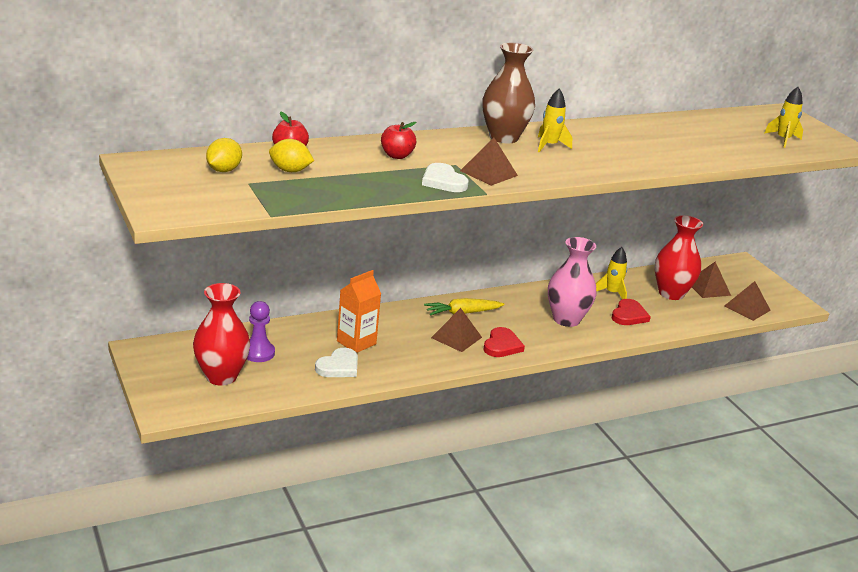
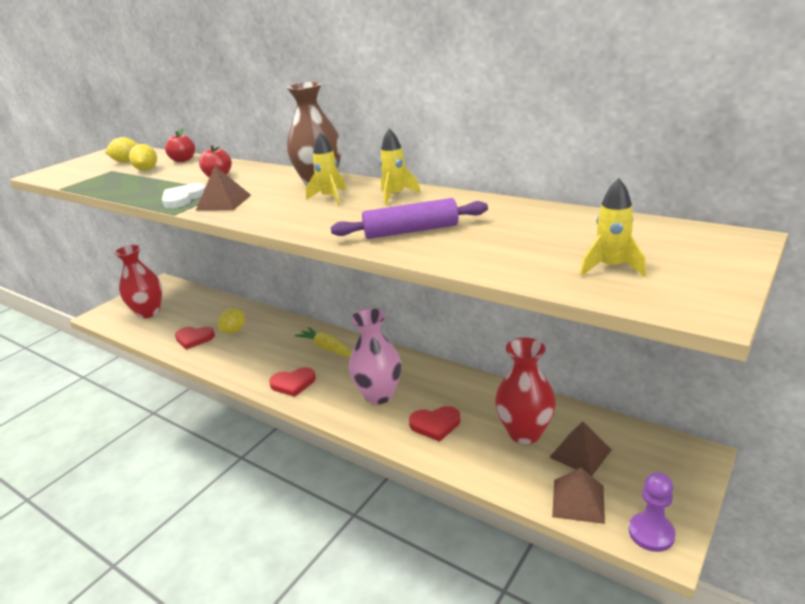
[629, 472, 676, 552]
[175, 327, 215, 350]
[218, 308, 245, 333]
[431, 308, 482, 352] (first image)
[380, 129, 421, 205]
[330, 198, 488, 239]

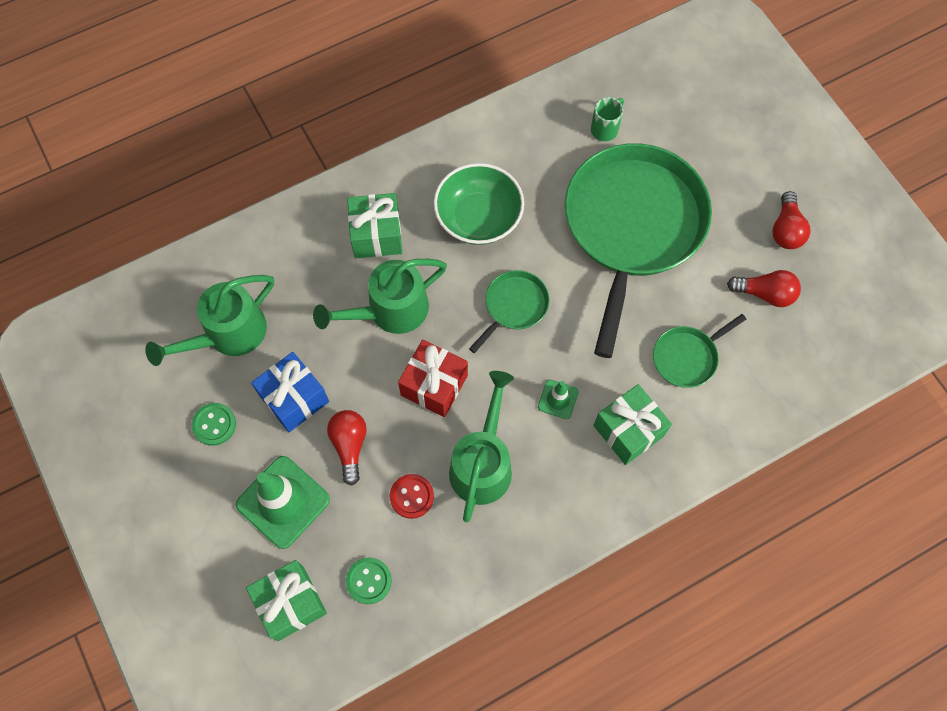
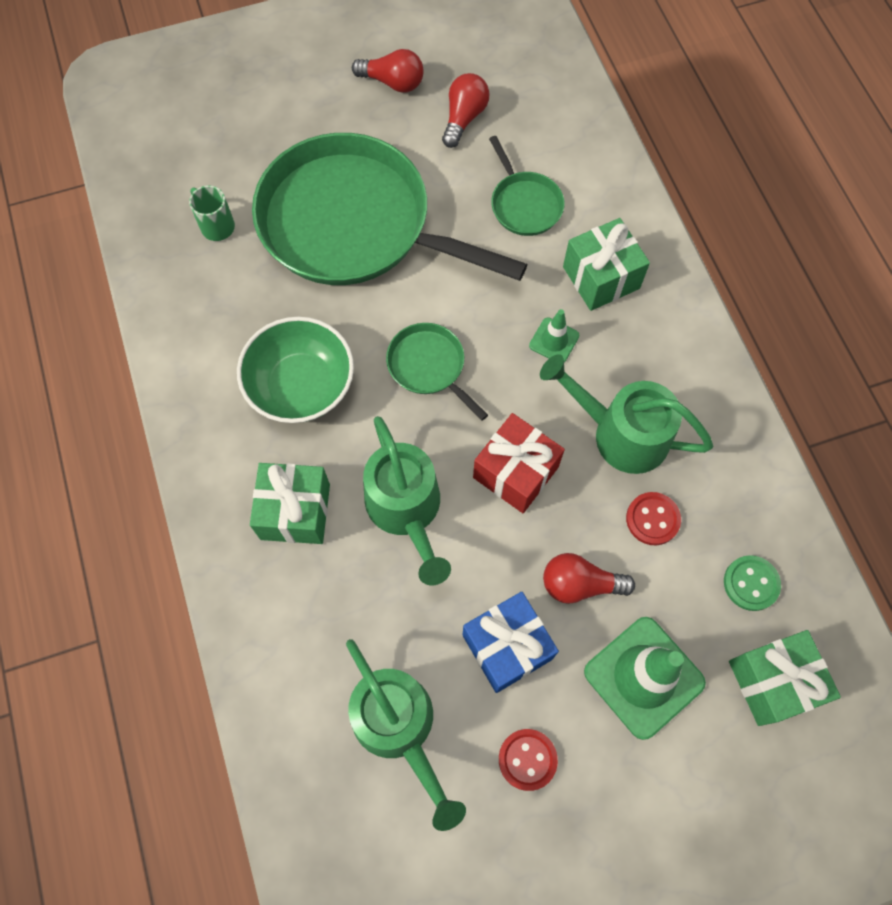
[499, 729, 558, 791]

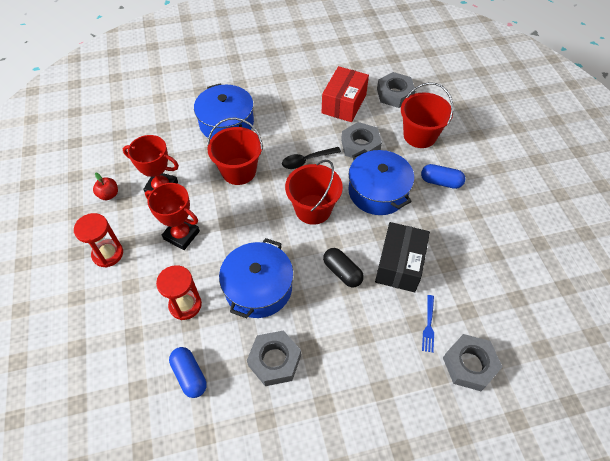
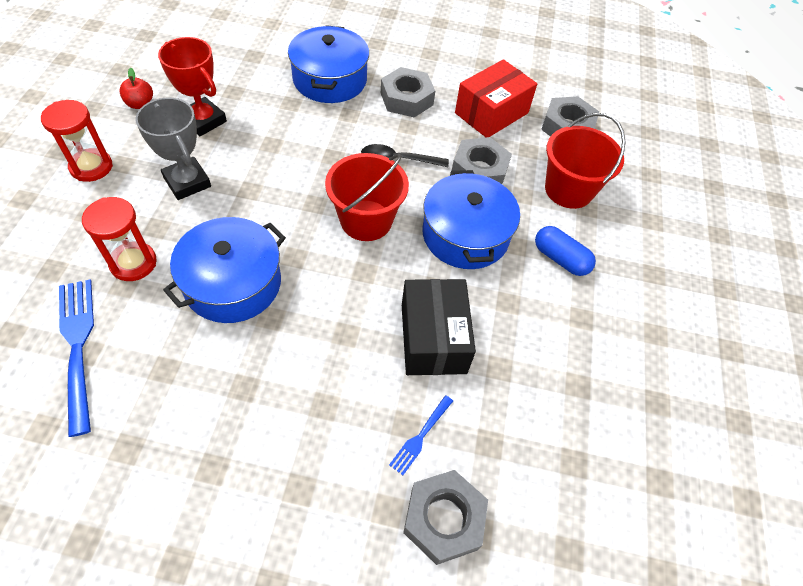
[135, 98, 211, 200]
[59, 280, 94, 437]
[207, 117, 263, 185] (first image)
[381, 67, 435, 118]
[323, 248, 364, 287] (first image)
[402, 279, 476, 375]

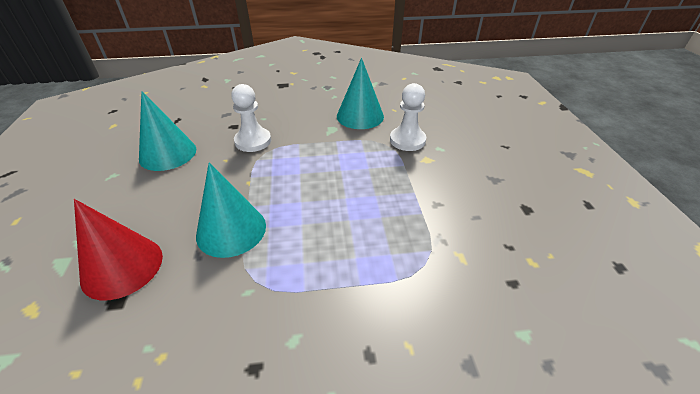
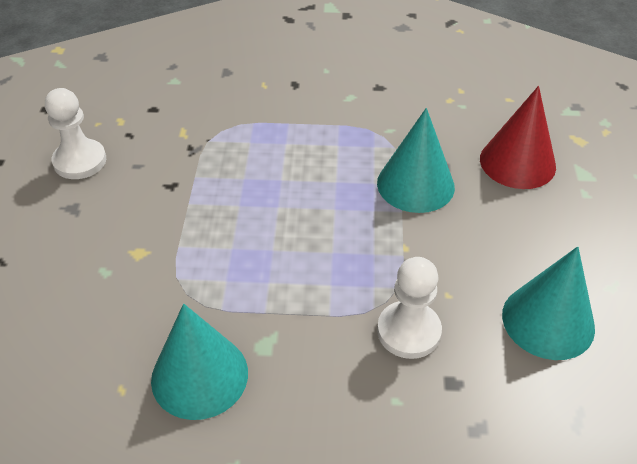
[45, 88, 106, 179]

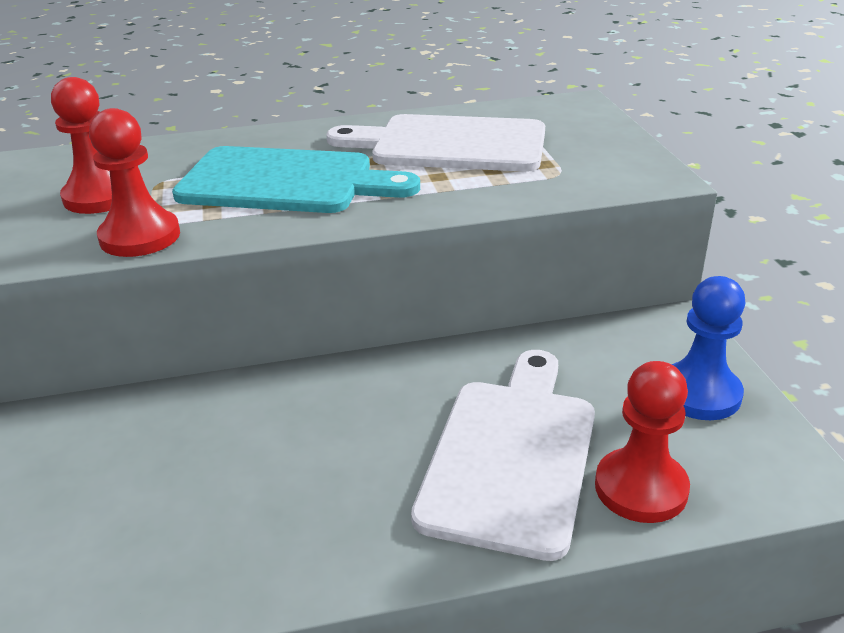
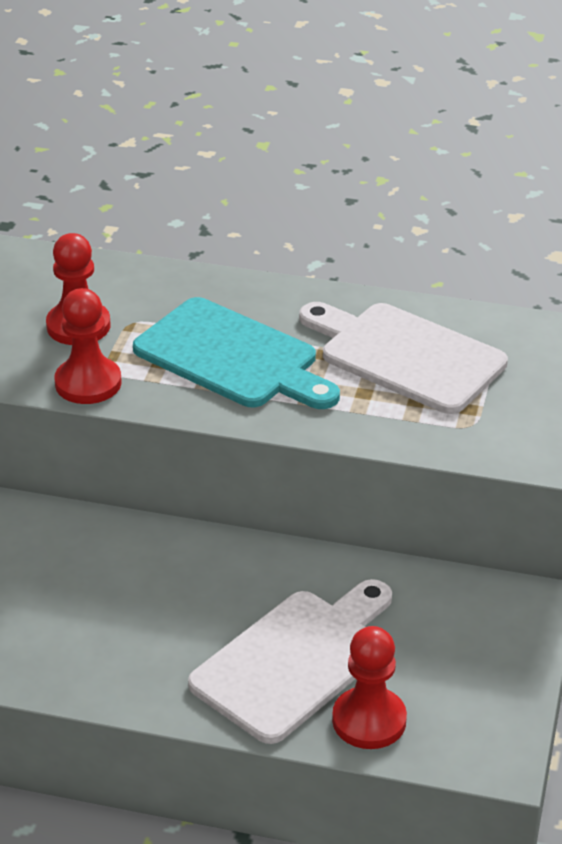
[672, 276, 745, 420] (first image)

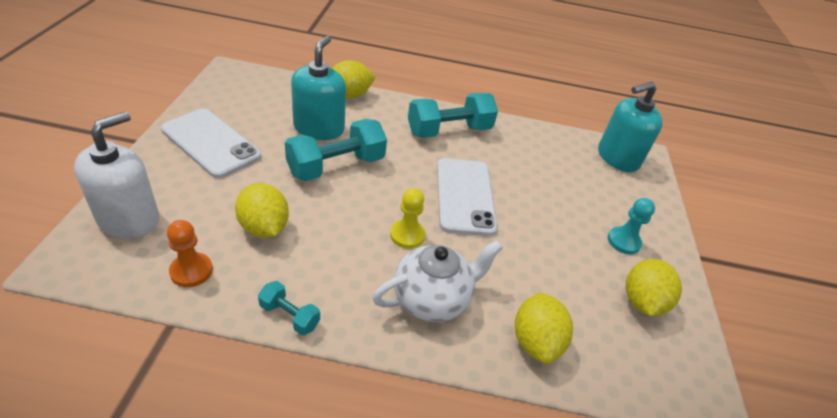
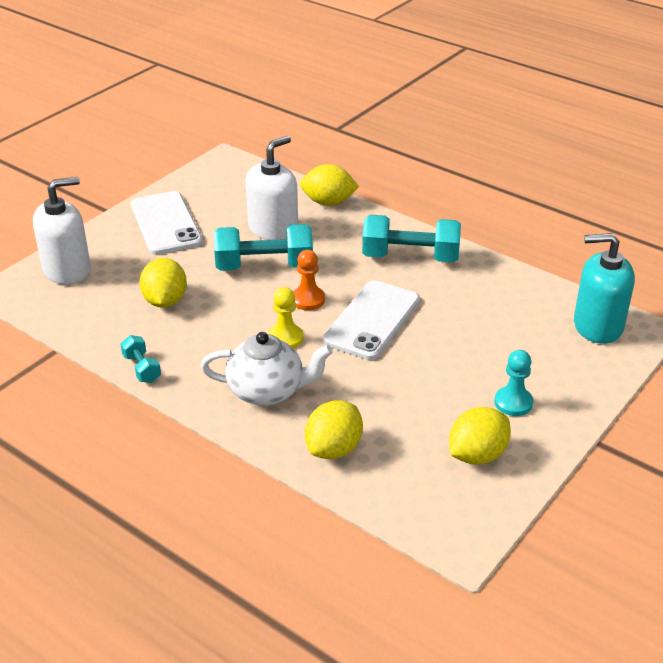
[293, 250, 325, 310]
[246, 136, 298, 240]

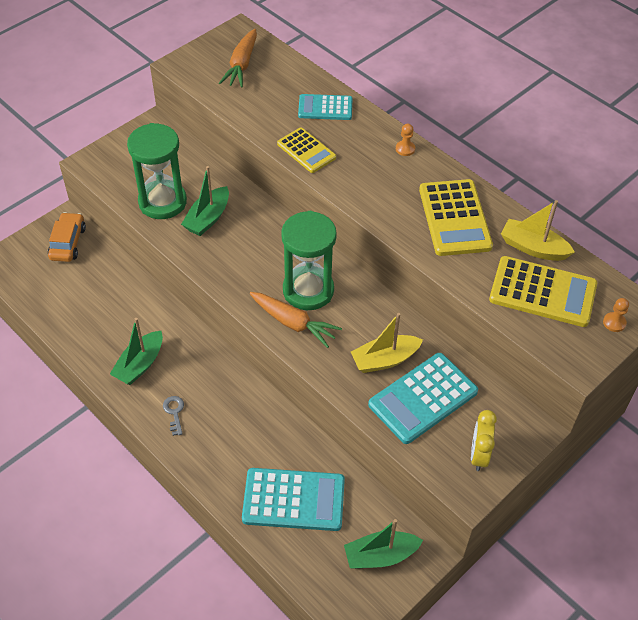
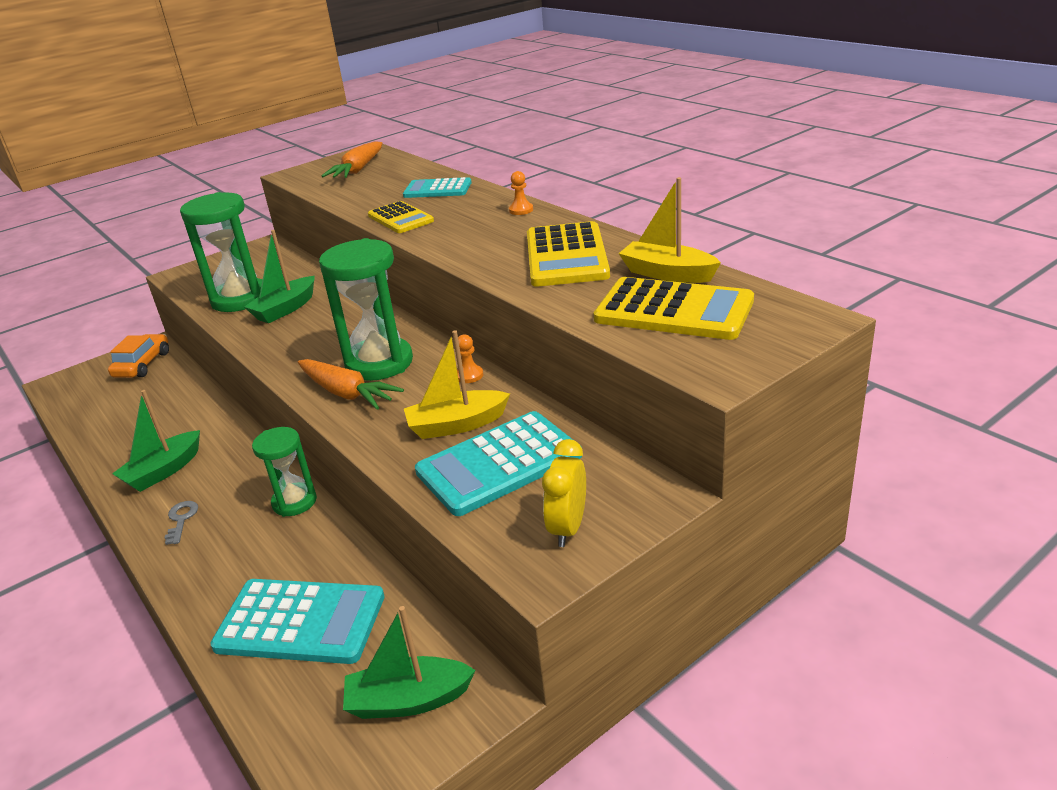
[457, 334, 483, 383]
[252, 427, 317, 517]

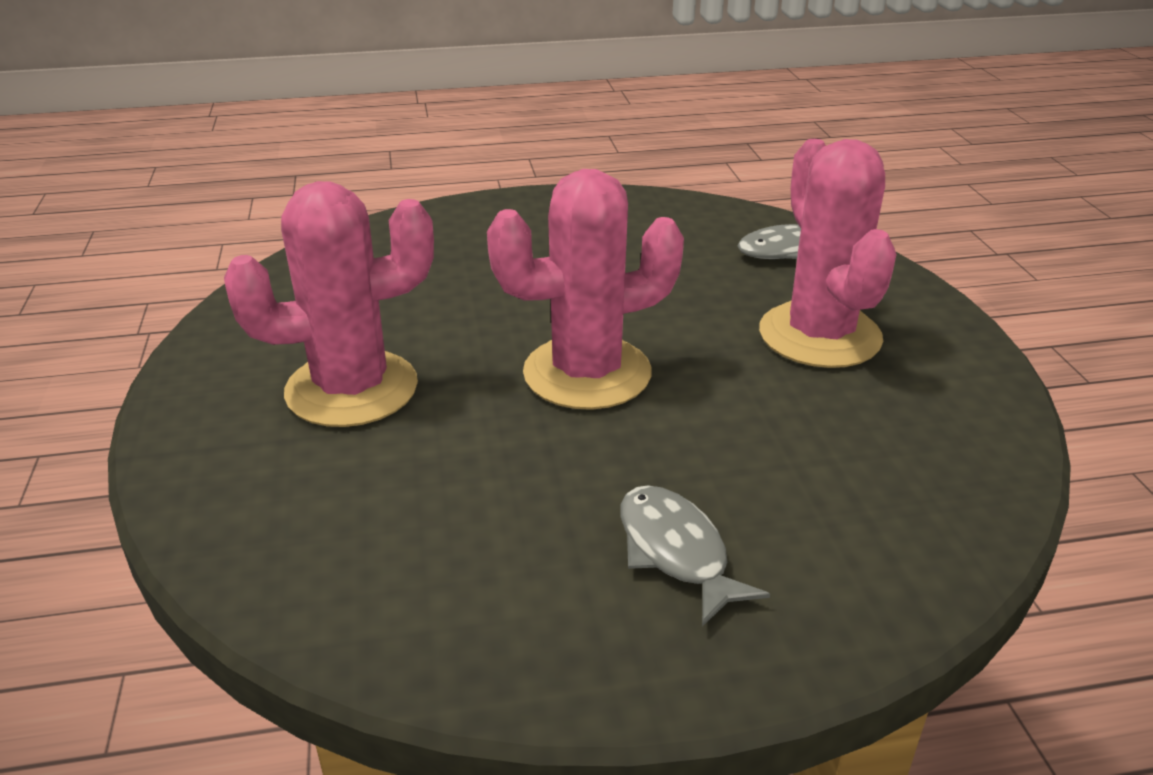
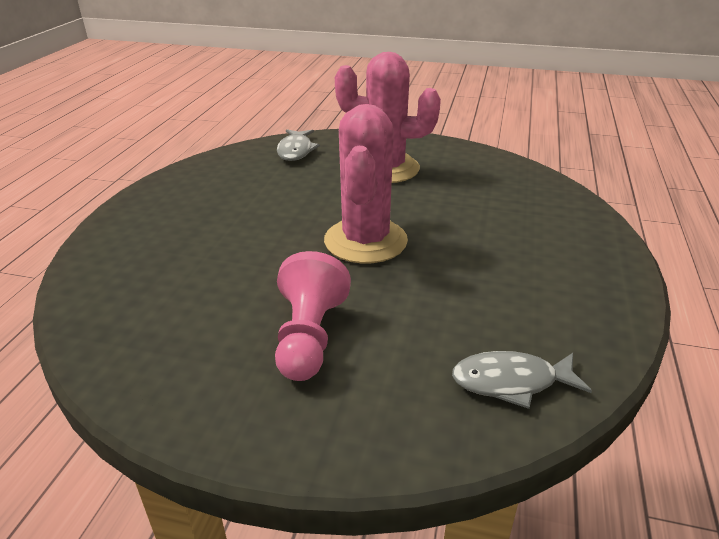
[275, 251, 351, 381]
[452, 351, 592, 409]

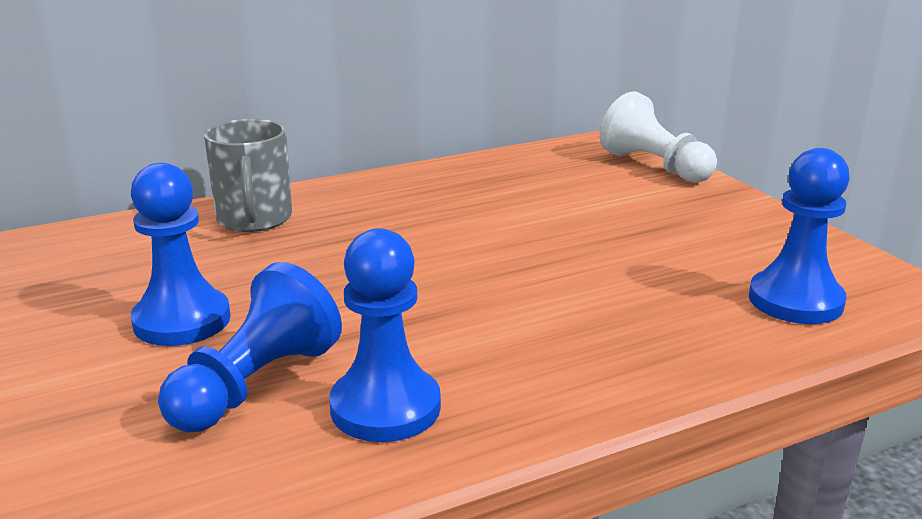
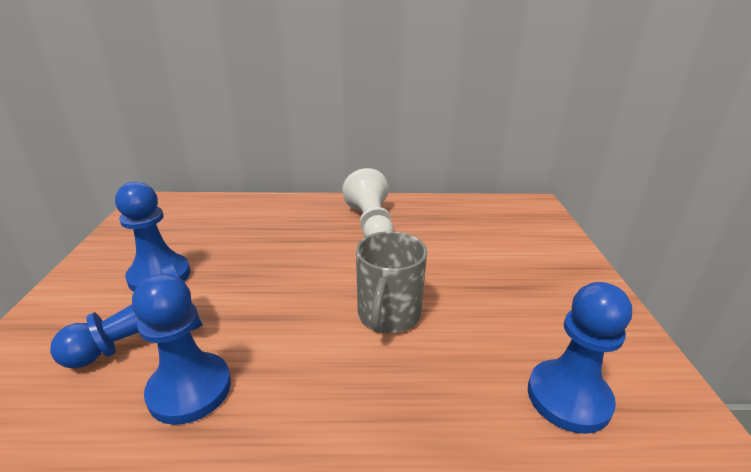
[356, 231, 427, 333]
[342, 168, 394, 237]

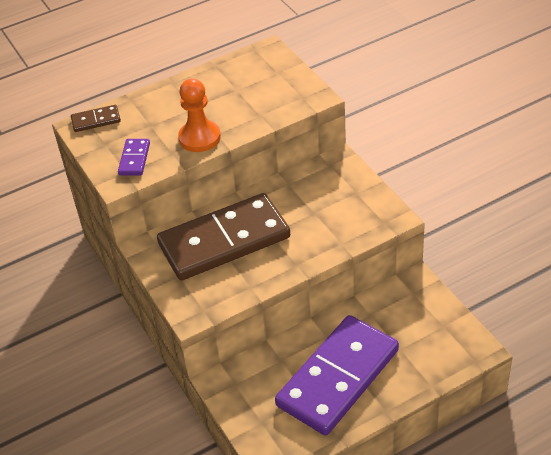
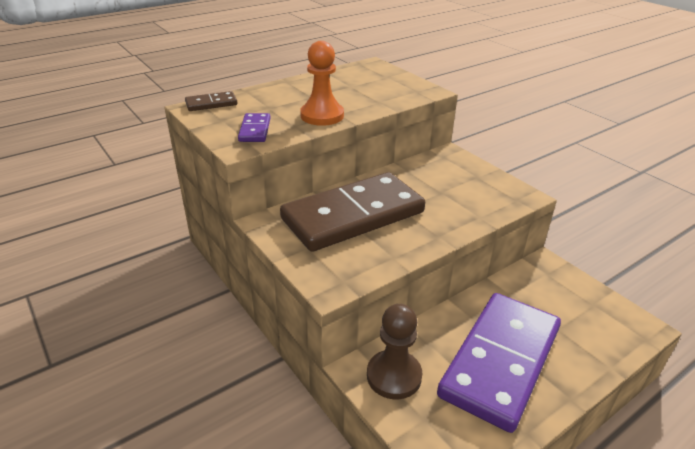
[367, 304, 422, 399]

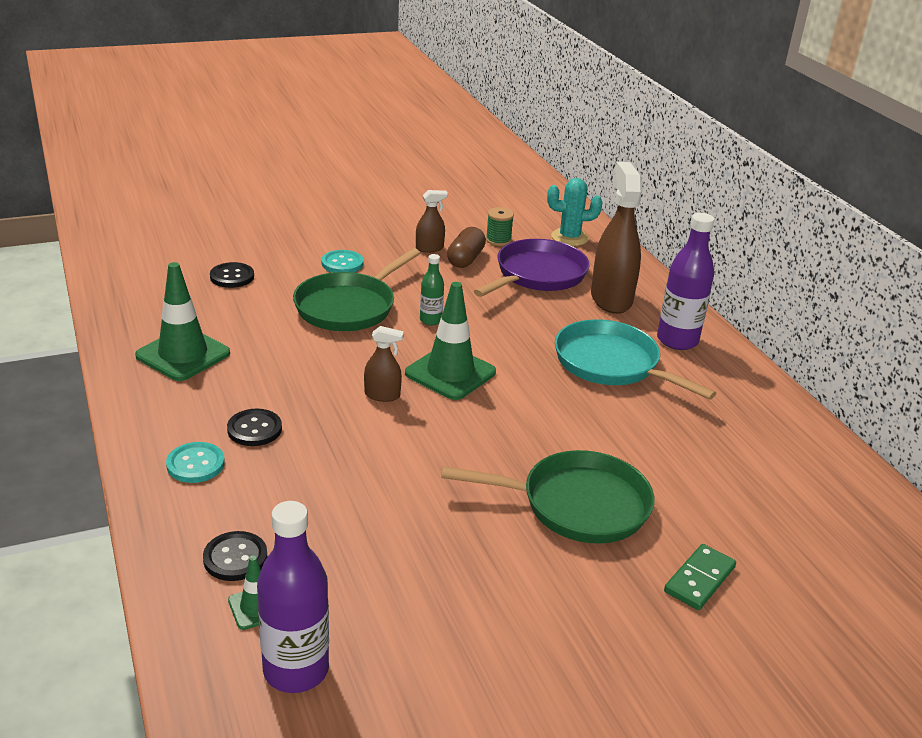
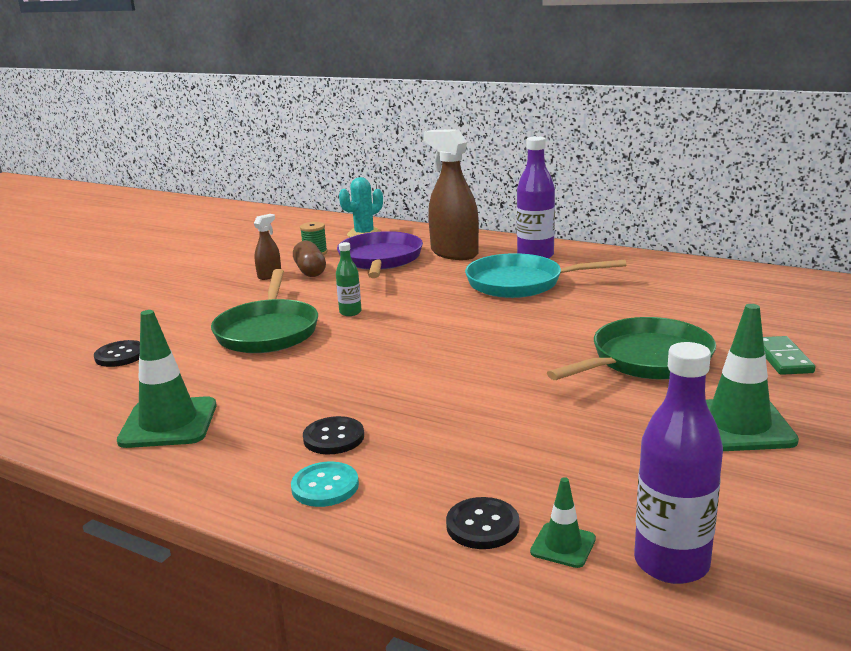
[321, 250, 364, 273] (first image)
[364, 326, 404, 402] (first image)
[706, 304, 799, 451]

